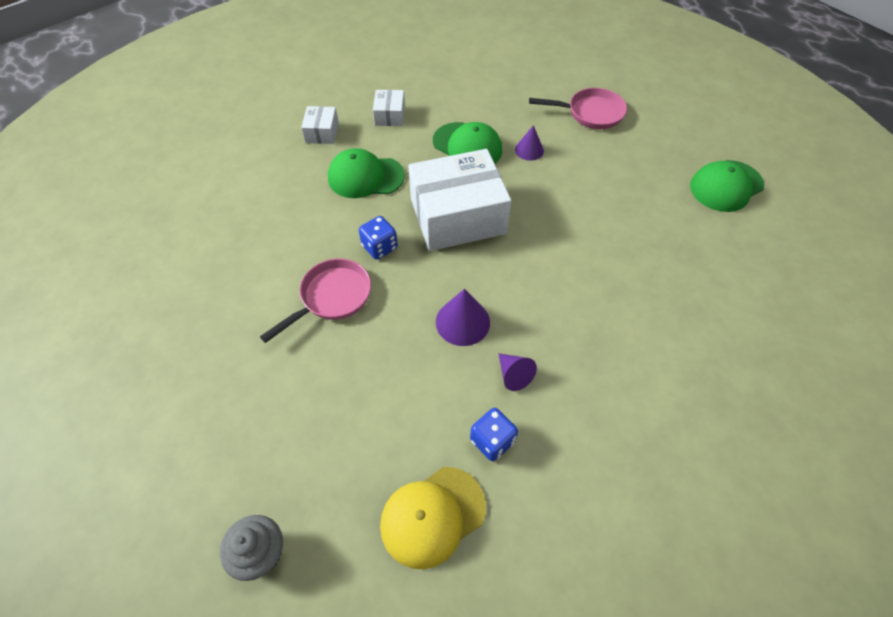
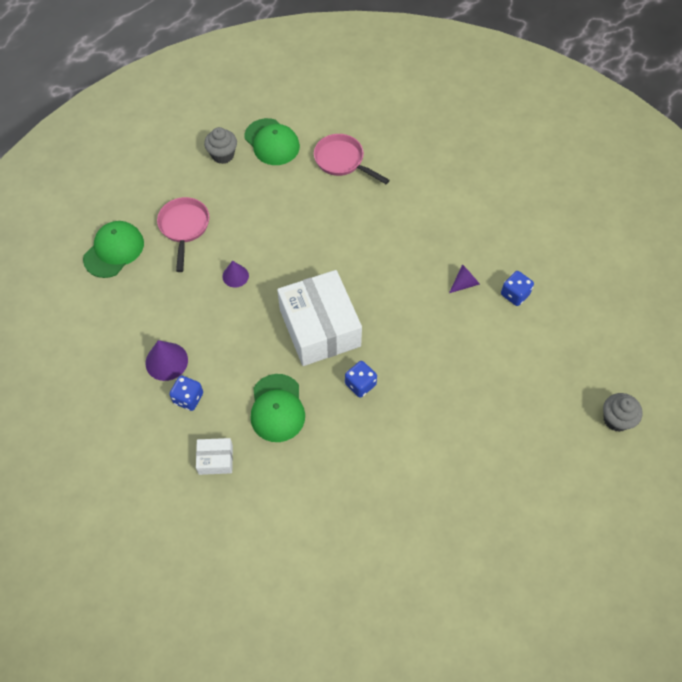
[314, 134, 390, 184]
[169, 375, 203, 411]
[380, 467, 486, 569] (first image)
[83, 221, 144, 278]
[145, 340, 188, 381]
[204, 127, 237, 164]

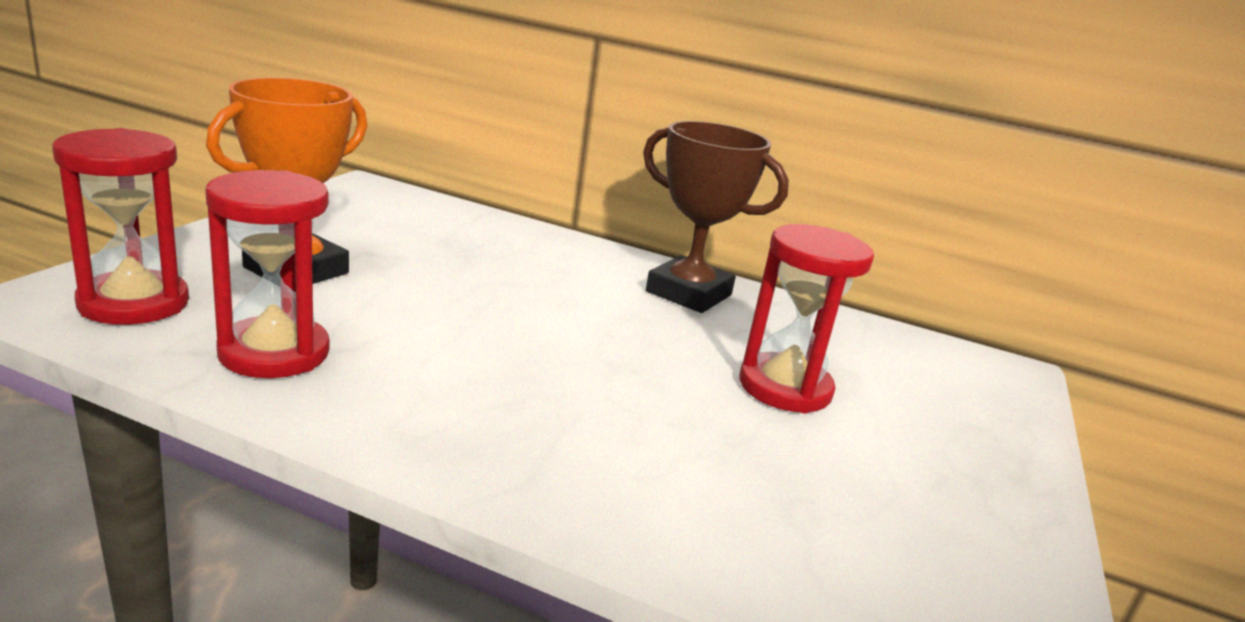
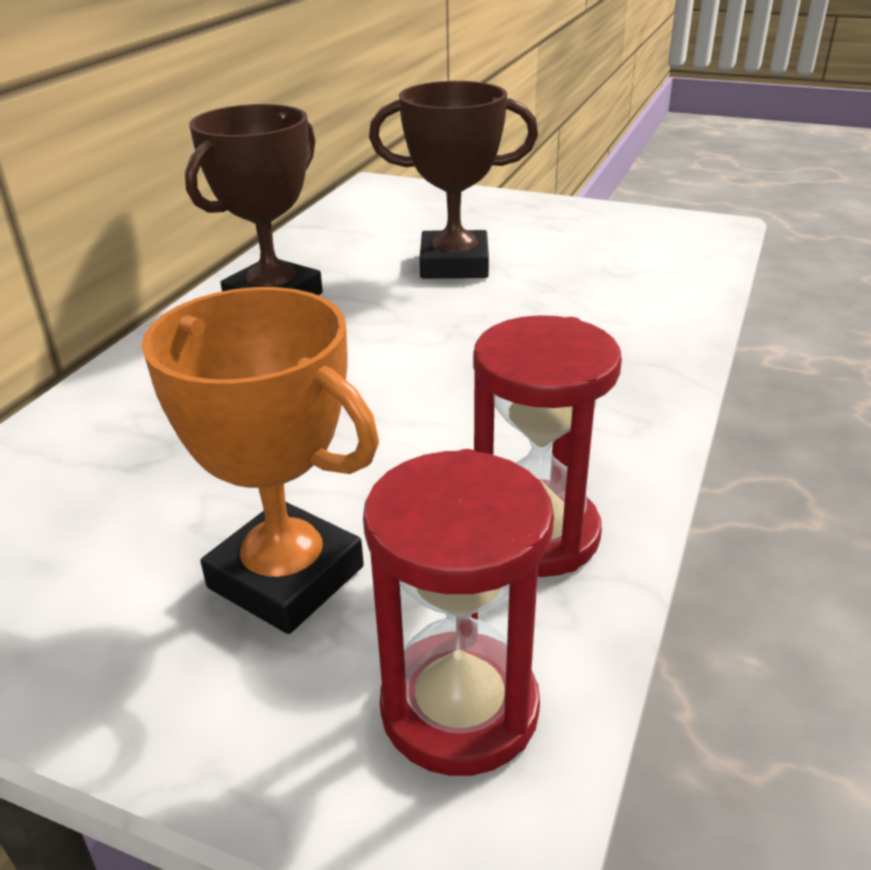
[369, 81, 538, 279]

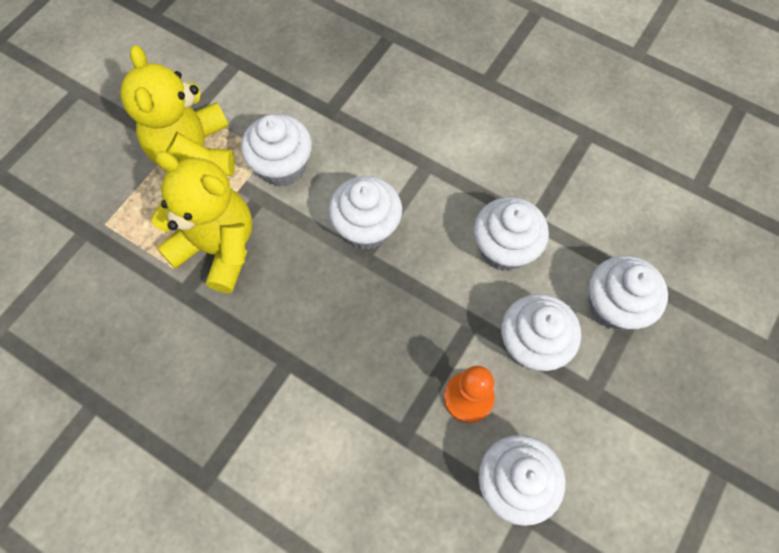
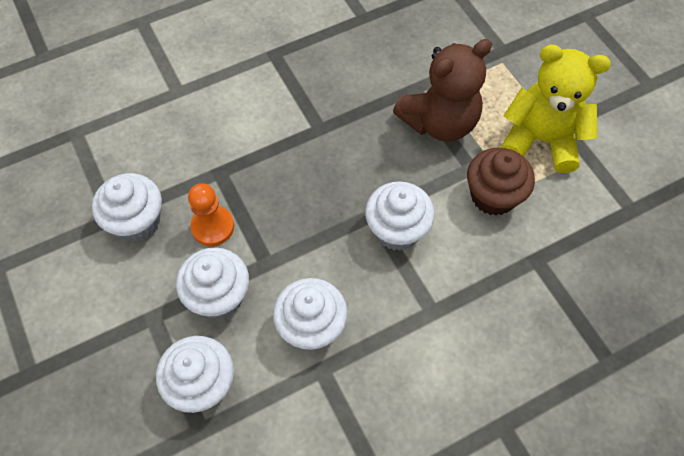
[393, 39, 492, 142]
[467, 148, 535, 216]

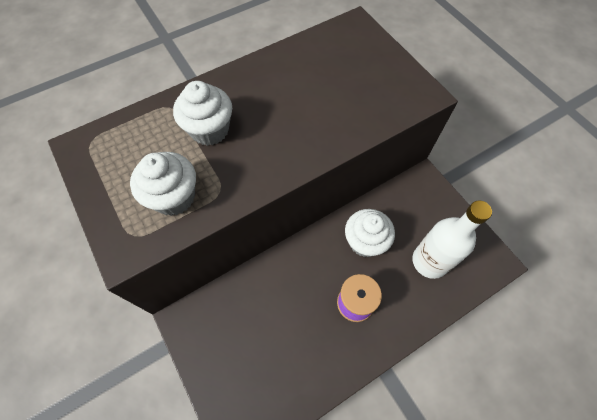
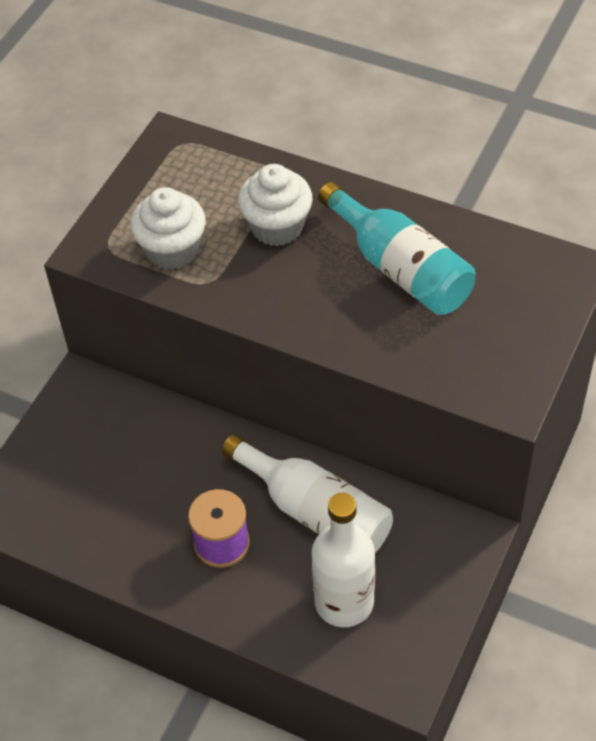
[222, 434, 393, 553]
[318, 182, 475, 315]

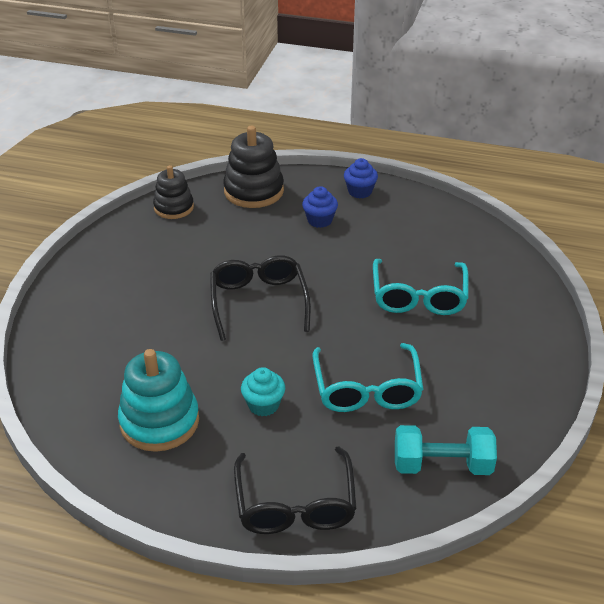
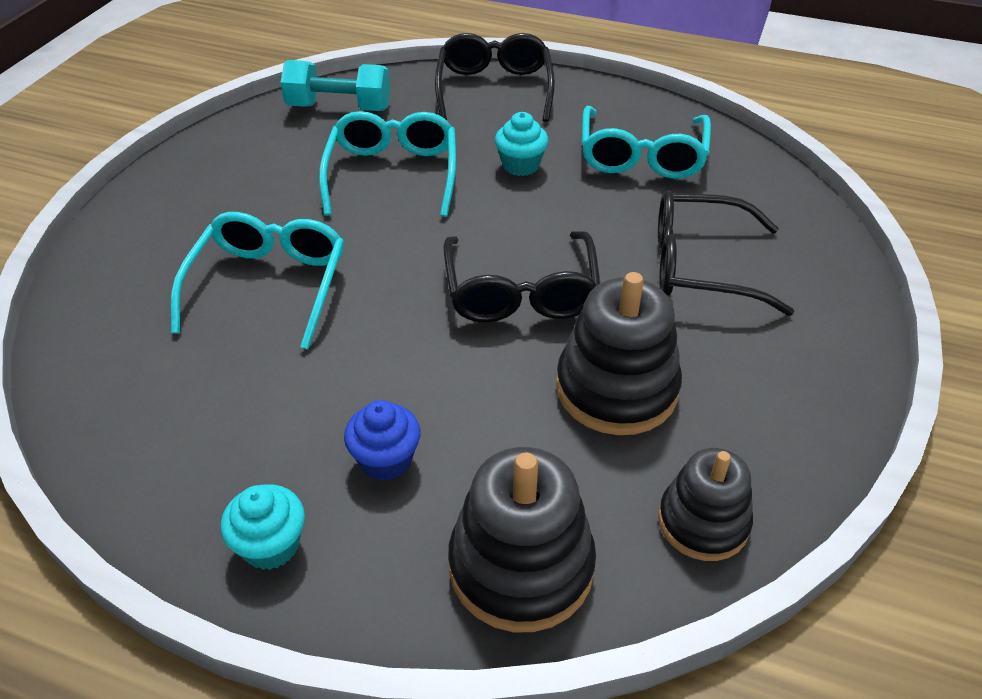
[582, 106, 711, 179]
[221, 484, 305, 570]
[556, 272, 682, 435]
[658, 190, 794, 316]

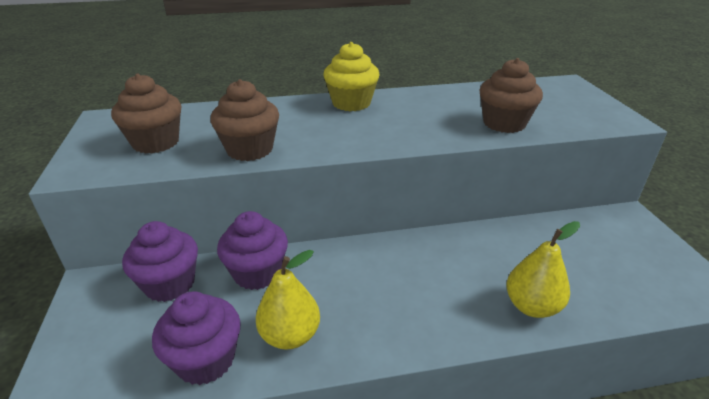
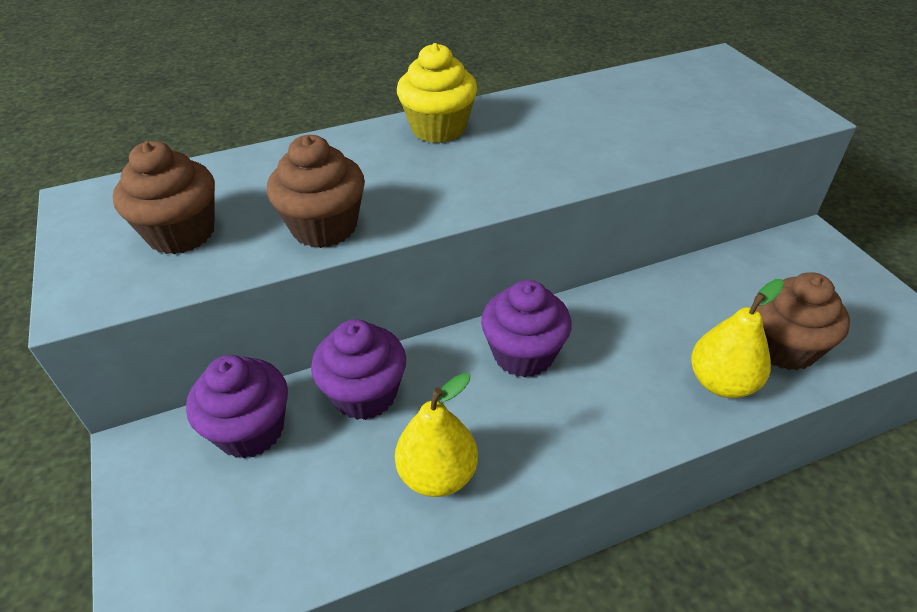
[481, 280, 572, 378]
[754, 272, 850, 370]

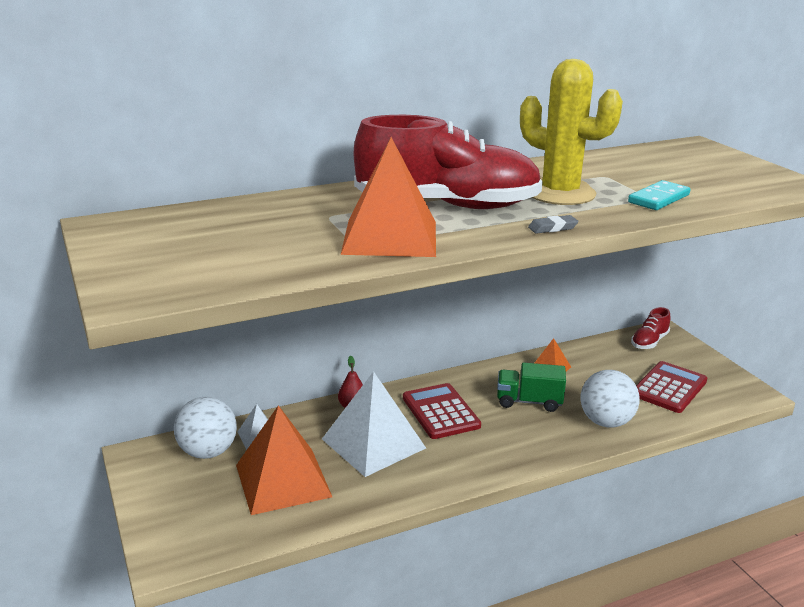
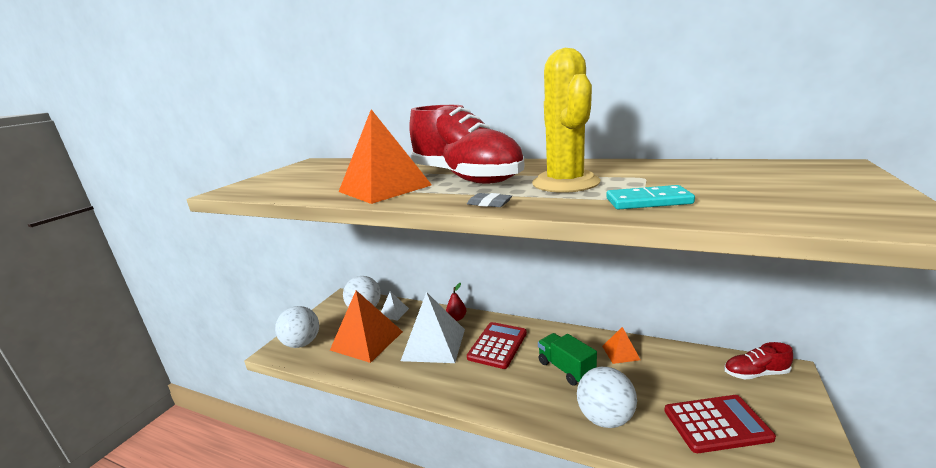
[275, 306, 319, 348]

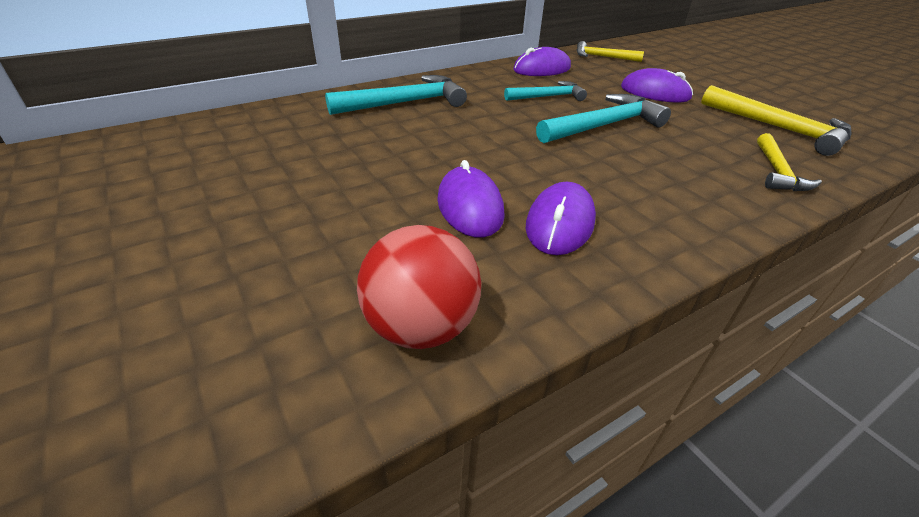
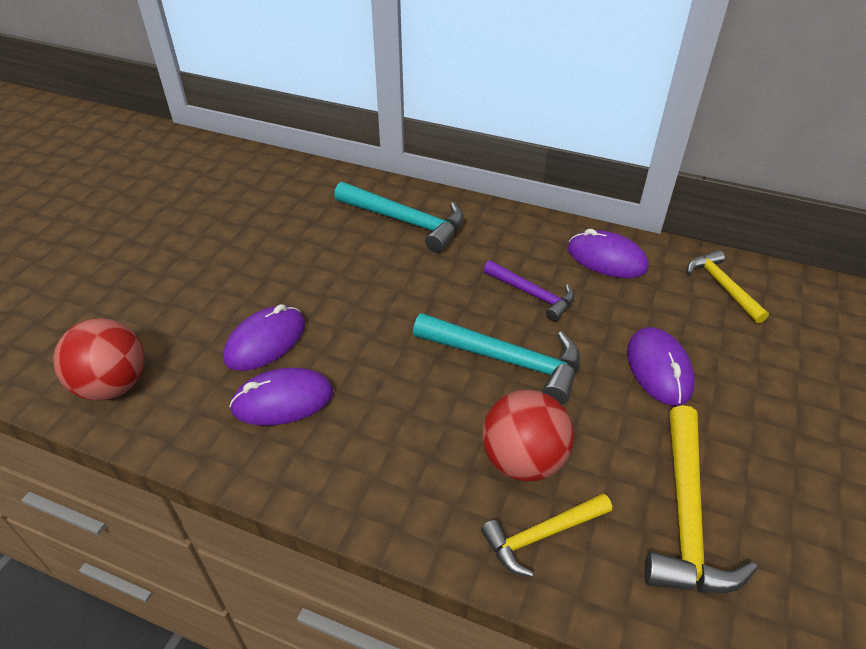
[483, 260, 574, 321]
[482, 390, 574, 482]

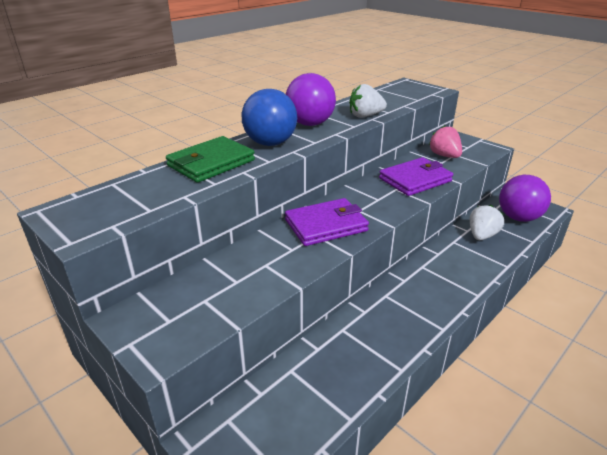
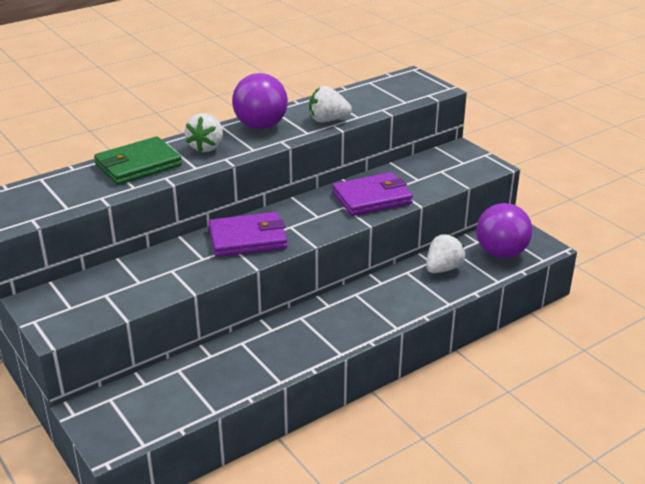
[185, 113, 223, 152]
[429, 126, 462, 158] (first image)

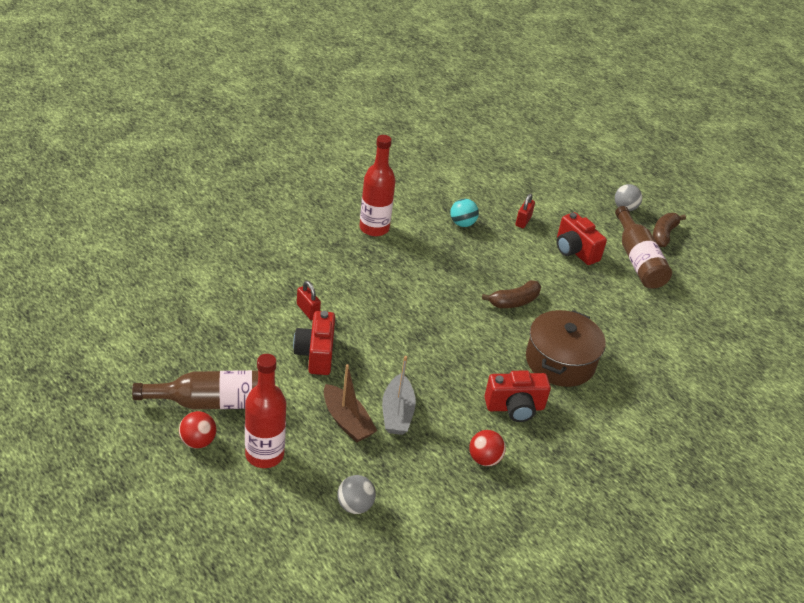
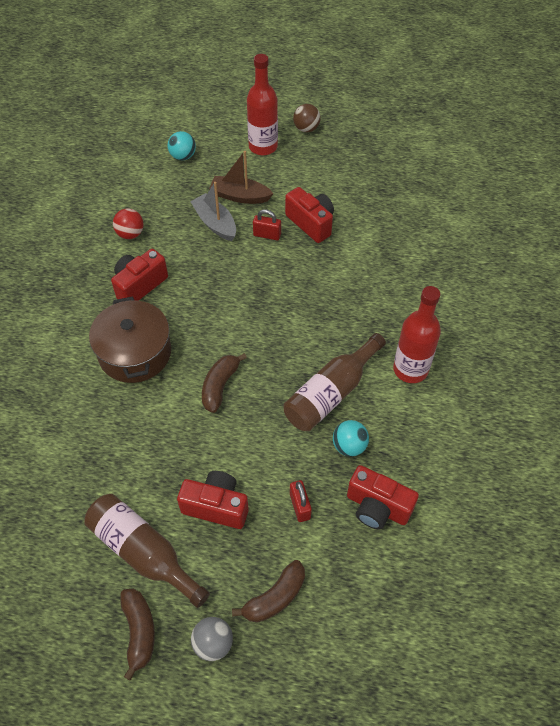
[284, 333, 386, 431]
[293, 104, 321, 132]
[253, 209, 281, 240]
[167, 131, 196, 160]
[232, 560, 305, 623]
[347, 465, 419, 530]

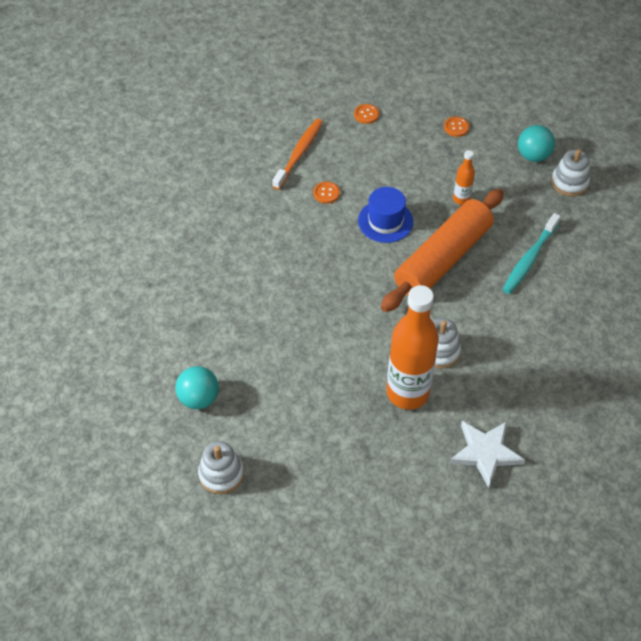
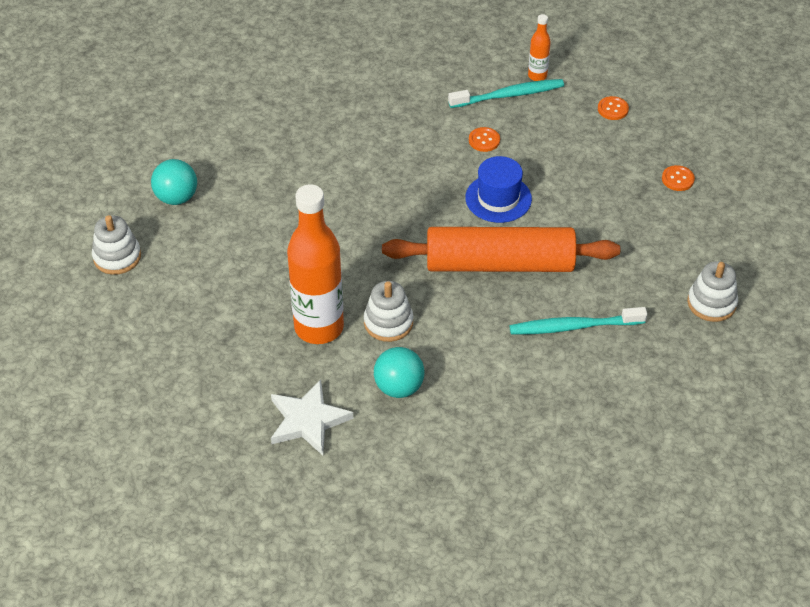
[448, 79, 564, 108]
[528, 14, 551, 81]
[374, 347, 425, 398]

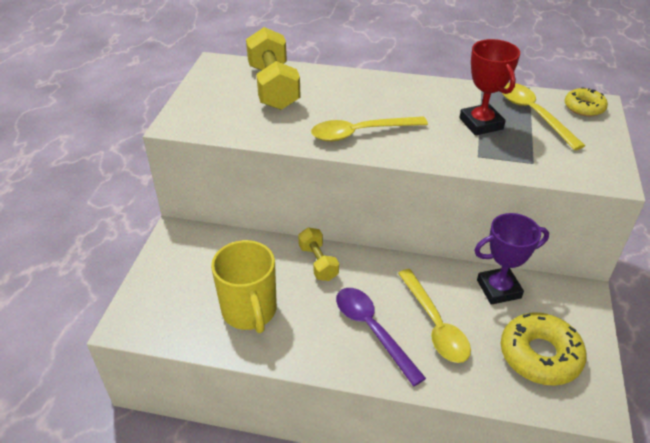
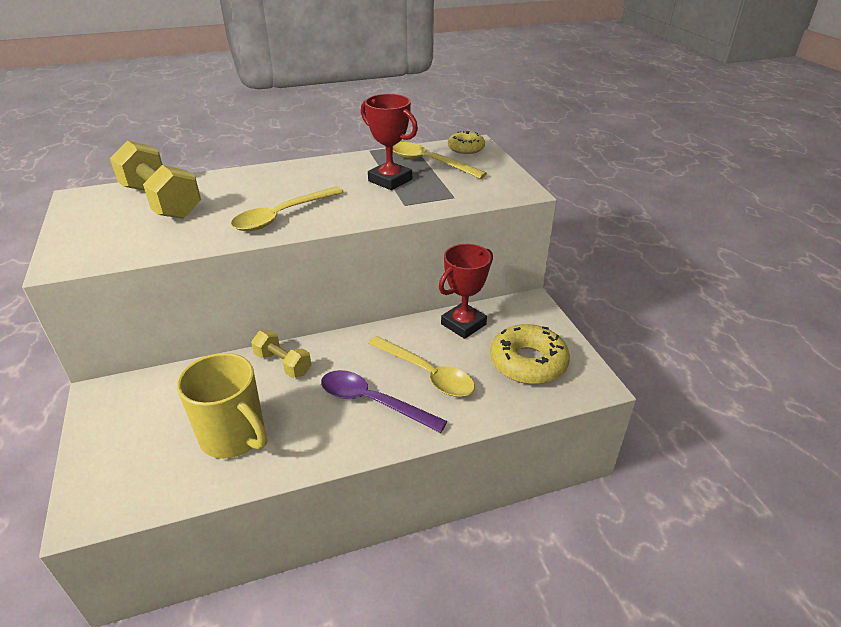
[439, 244, 493, 339]

